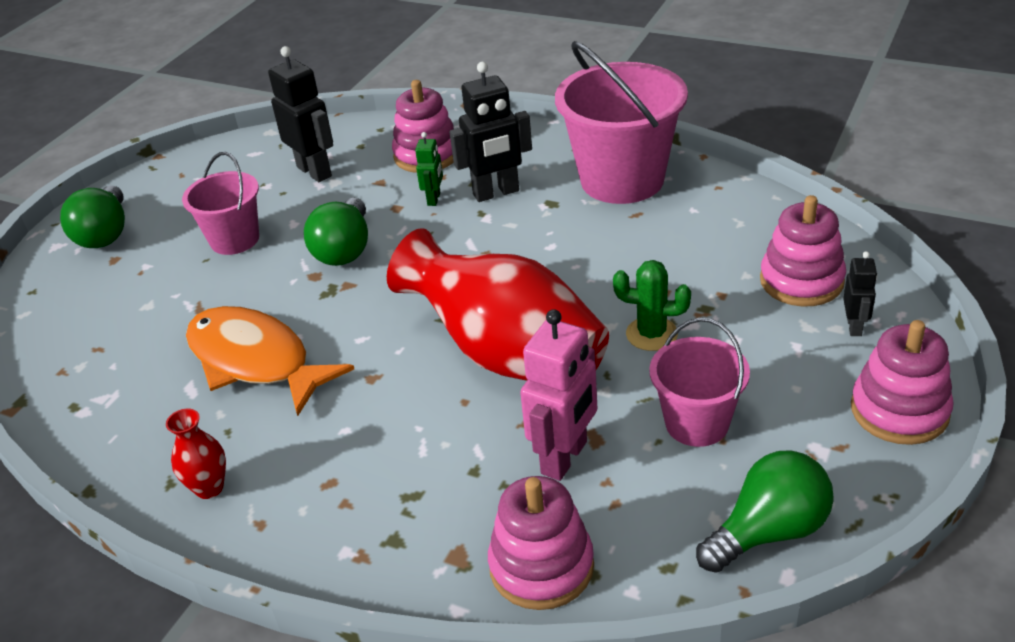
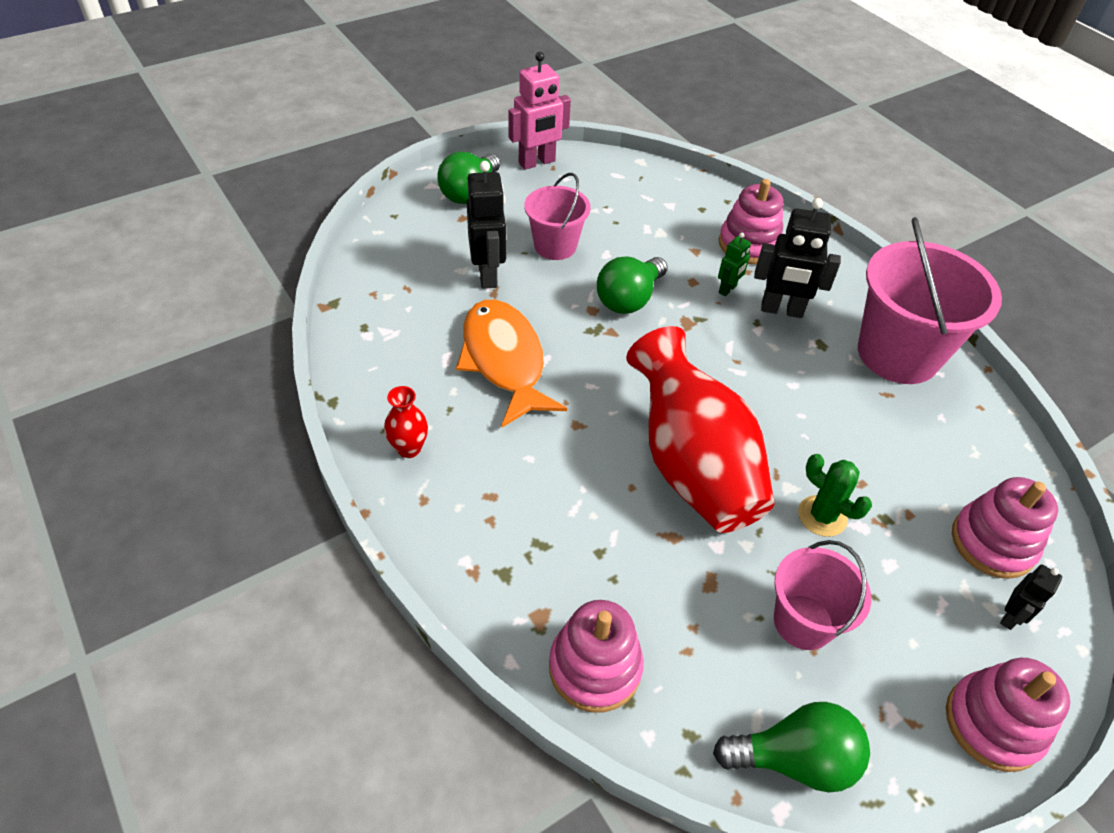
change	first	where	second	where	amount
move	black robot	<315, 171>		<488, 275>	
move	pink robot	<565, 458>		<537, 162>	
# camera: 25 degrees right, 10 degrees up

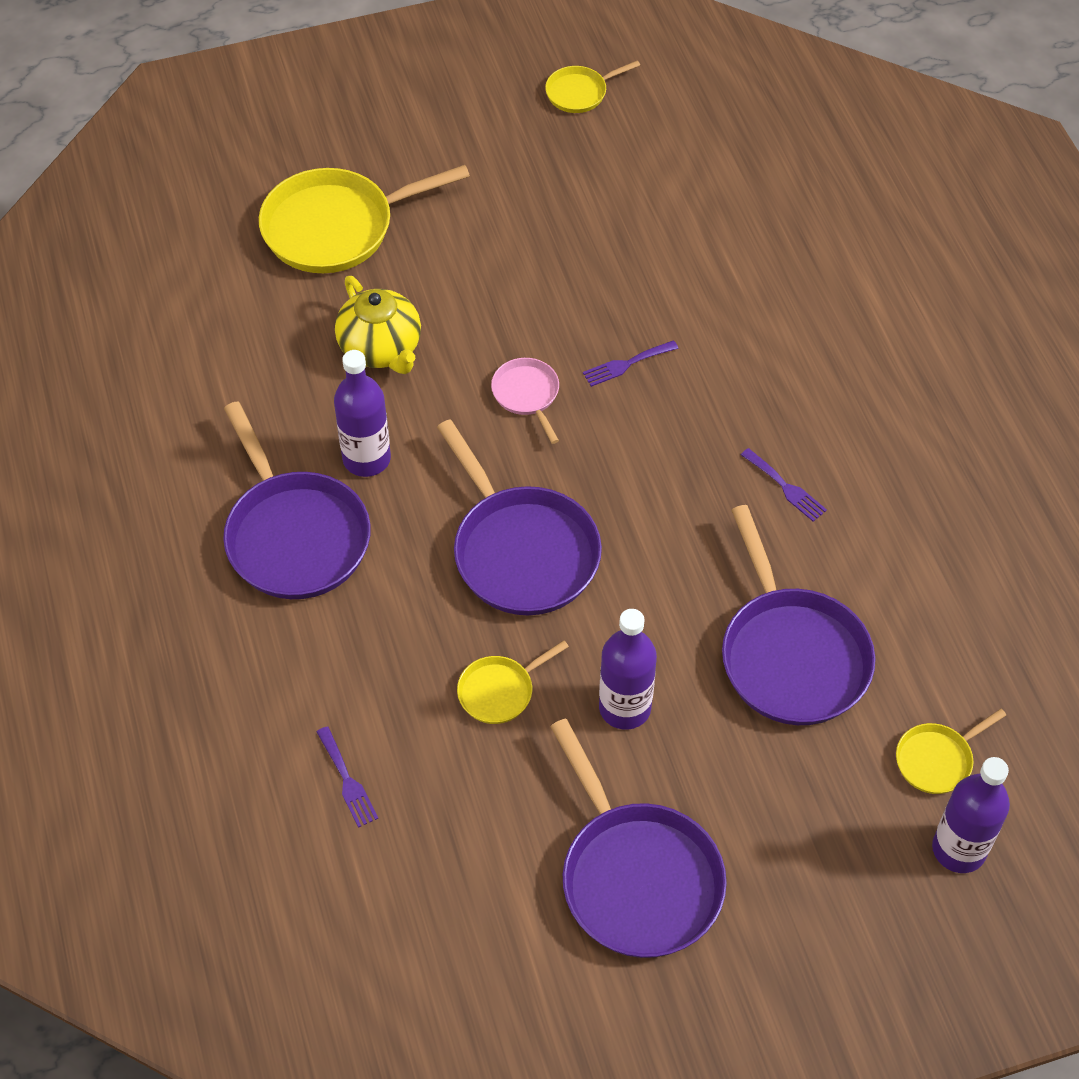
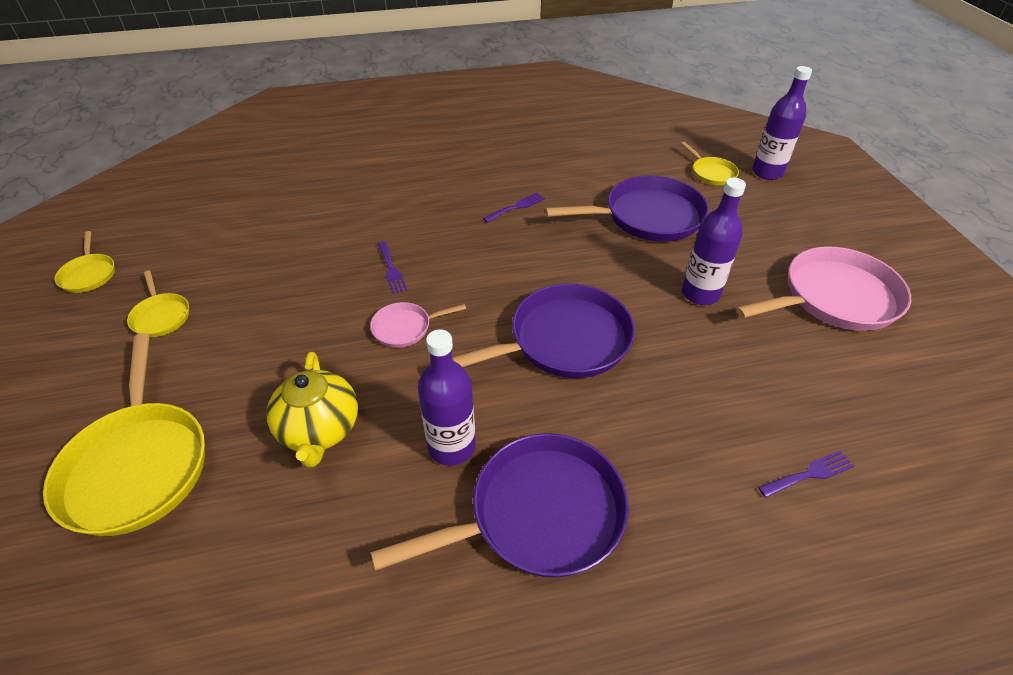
change	first	where	second	where	amount
move	yellow pan	<499, 691>		<161, 316>	
recolor	purple pan	<637, 877>	pink pan	<834, 298>	
rotate	yellow teapot	<381, 349>		<319, 430>	105 degrees clockwise
# camera: 85 degrees left, 10 degrees down

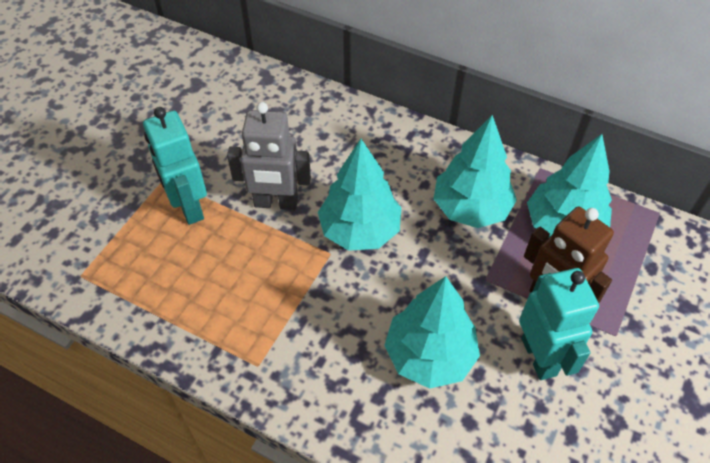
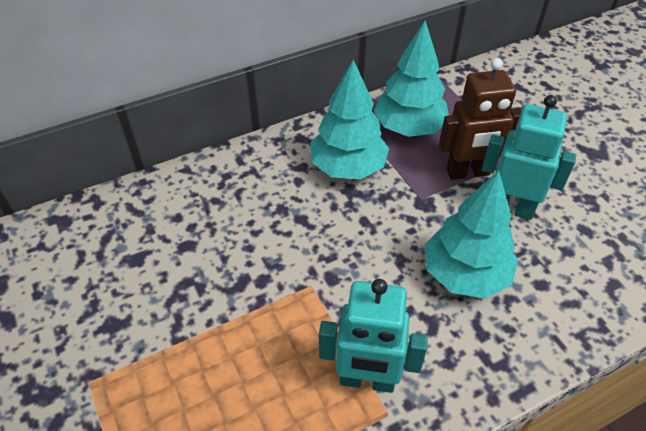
change	first	where	second	where	amount
delete	grey robot	<276, 203>			
delete	turquoise tree	<360, 230>			
move	turquoise robot	<189, 207>		<367, 380>	
# camera: 55 degrees left, 5 degrees down

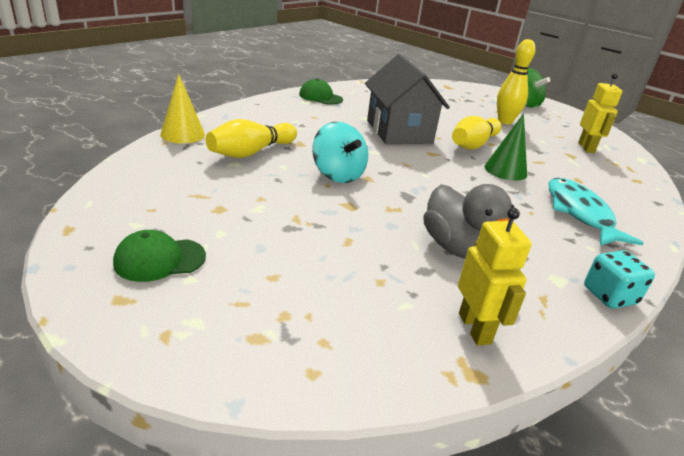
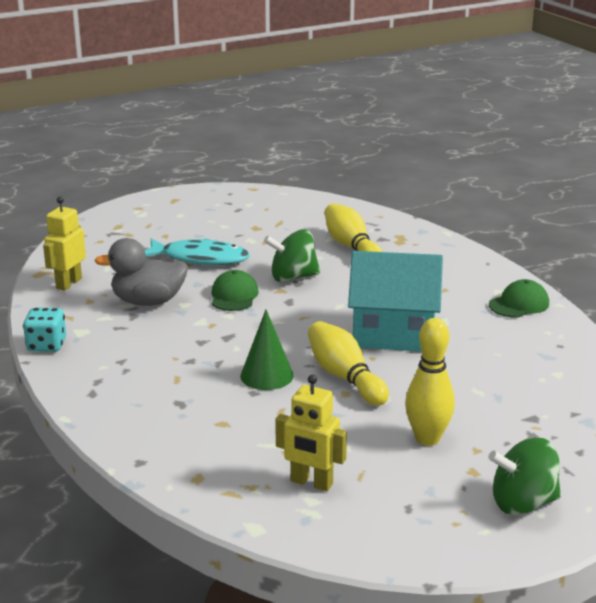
change	first	where	second	where	amount
delete	yellow cone	<182, 134>			
move	green cap	<159, 259>		<234, 296>	
move	turquoise fish	<580, 213>		<200, 258>	
recolor	turquoise spinning top	<338, 174>	green spinning top	<293, 277>	
recolor	grey house	<399, 132>	turquoise house	<393, 333>	
rotate	yellow robot	<475, 328>		<68, 283>	105 degrees clockwise
# camera: 115 degrees right, 5 degrees down

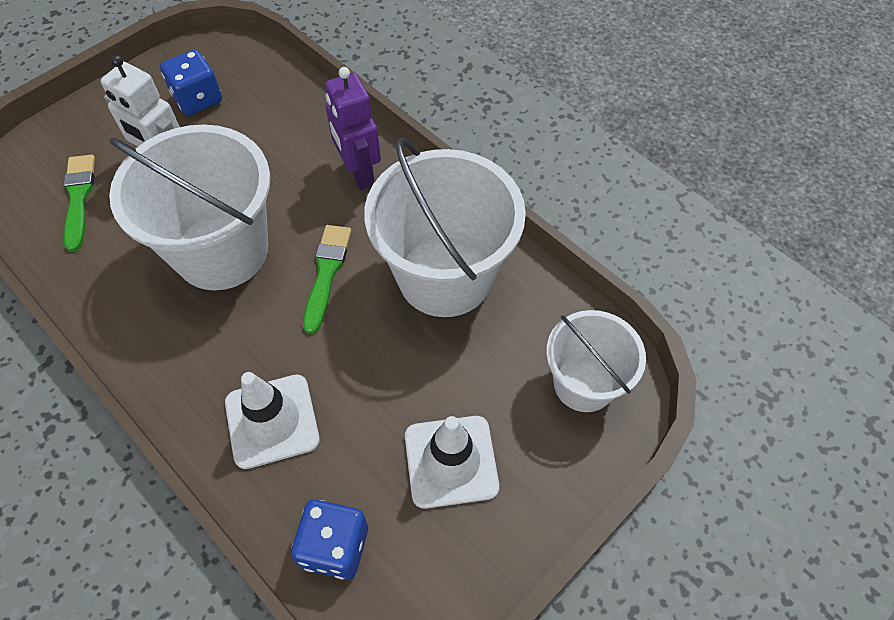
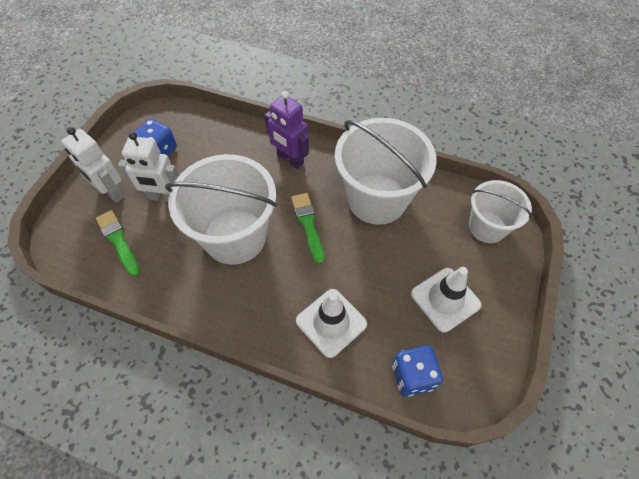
change	first	where	second	where	amount
insert			white robot	<111, 192>	
# camera: 25 degrees left, 0 degrees up

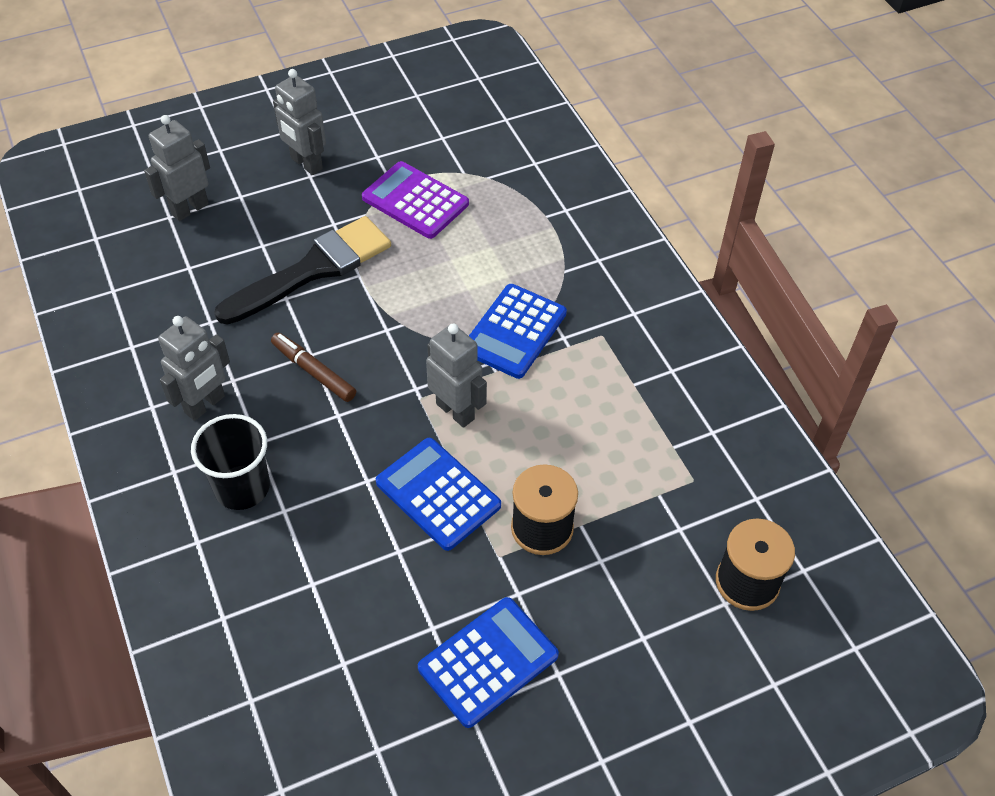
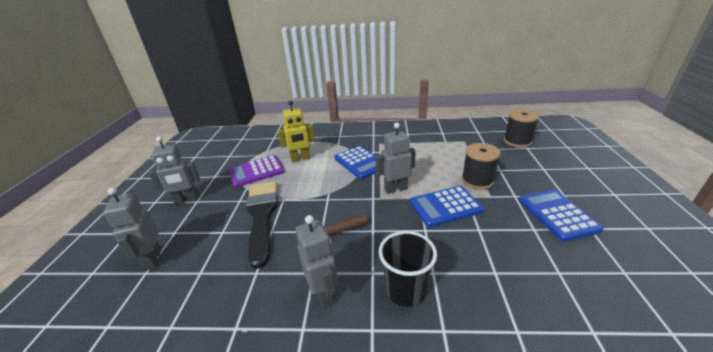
change	first	where	second	where	amount
insert			yellow robot	<300, 159>	
# camera: 60 degrees left, 20 degrees down

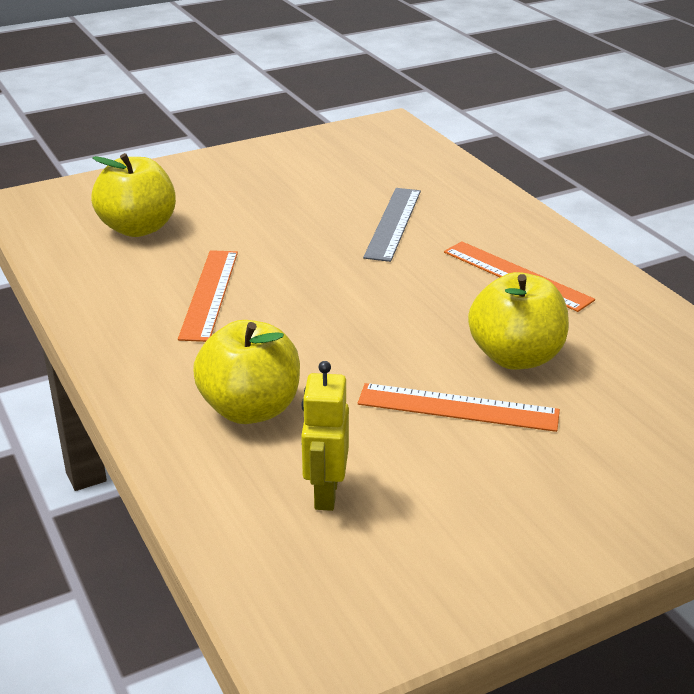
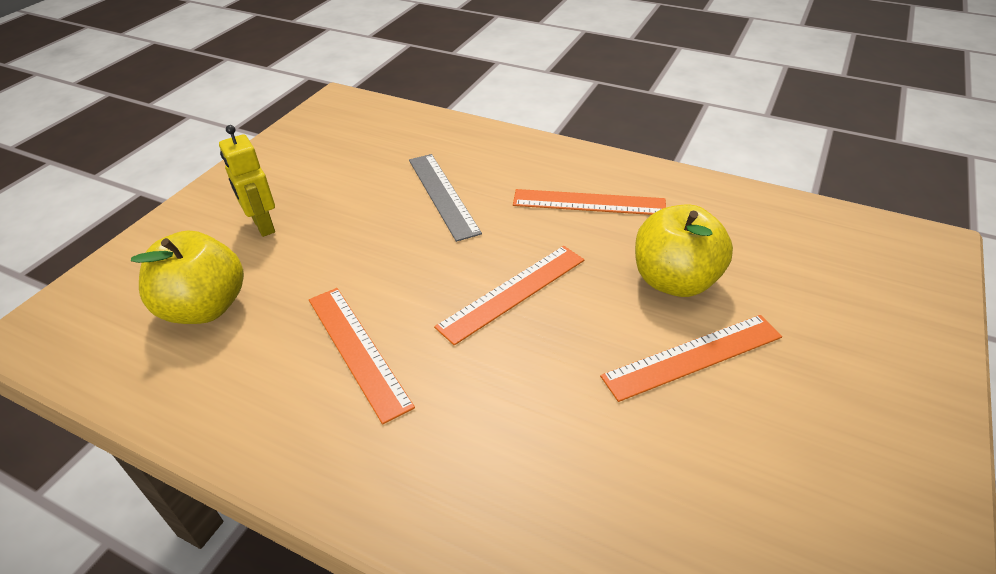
change	first	where	second	where	amount
delete	yellow apple	<250, 409>			
insert			orange ruler	<512, 292>	
move	yellow robot	<325, 494>		<263, 226>	
# camera: 35 degrees left, 10 degrees up

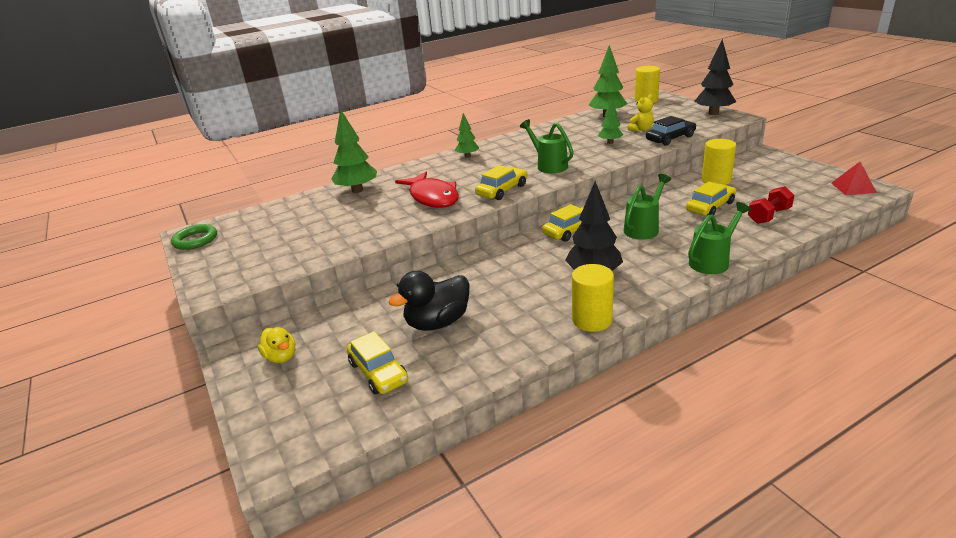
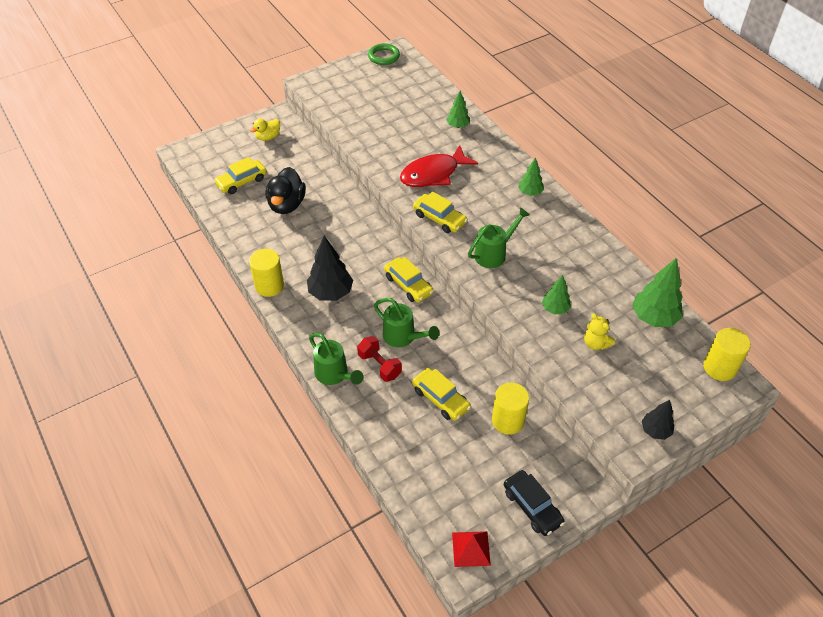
change	first	where	second	where	amount
move	black car	<670, 138>		<532, 507>	
move	red dumbbell	<769, 216>		<379, 365>	
rotate	black duck	<437, 322>		<286, 205>	135 degrees counterclockwise
resize	green tree	<357, 190>		<458, 126>	x0.59
resize	black tree	<713, 113>		<655, 430>	x0.59
# camera: 85 degrees right, 20 degrees up

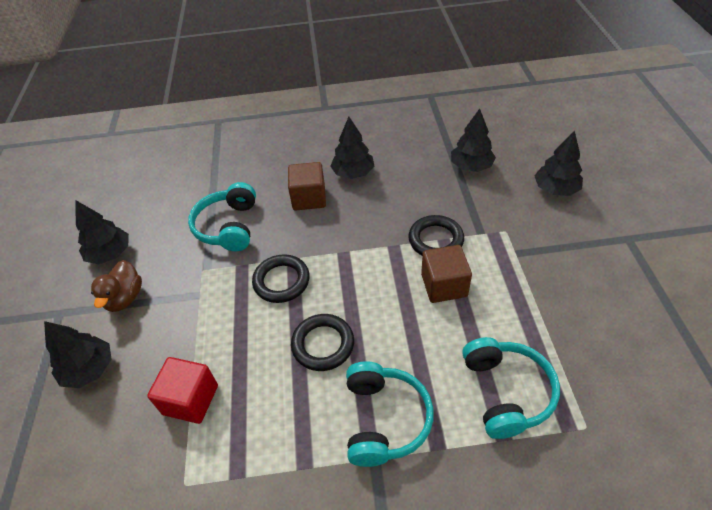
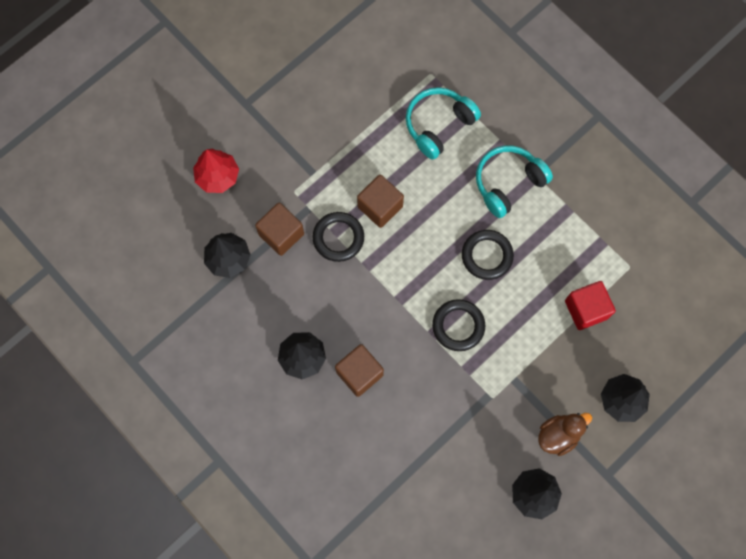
change	first	where	second	where	amount
delete	turquoise headphones	<228, 226>			
insert			brown cube	<281, 234>	
recolor	black tree	<555, 189>	red tree	<217, 176>	
# camera: 130 degrees left, 25 degrees up

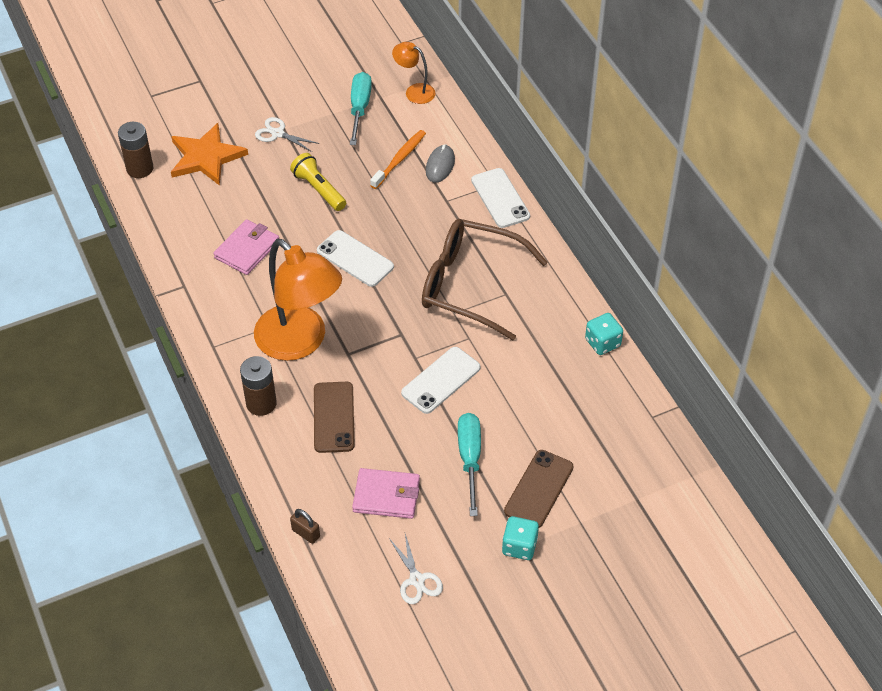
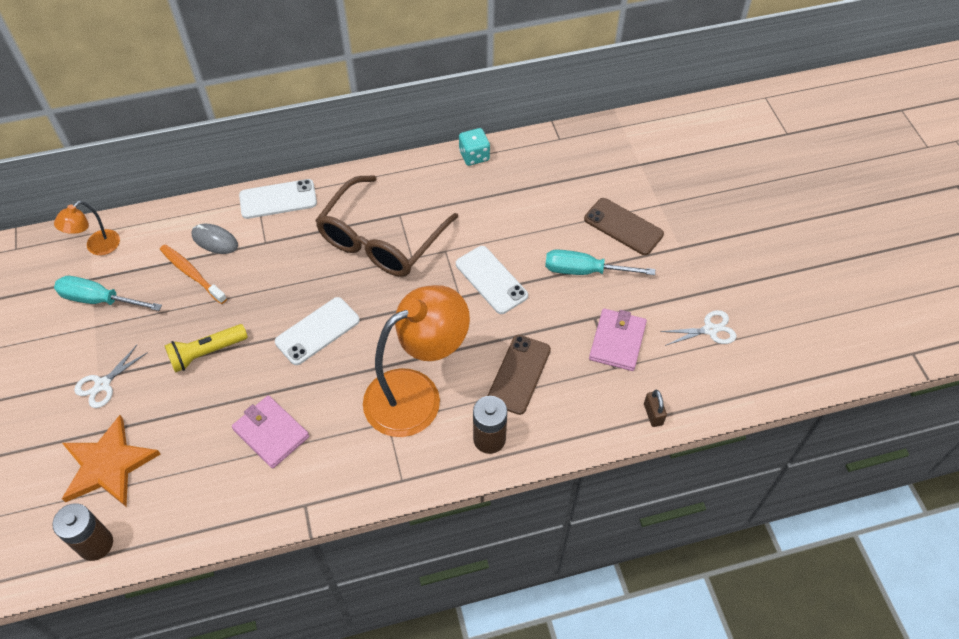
change	first	where	second	where	amount
delete	turquoise dice	<519, 546>			
rotate	brown padlock	<306, 533>		<653, 414>	60 degrees counterclockwise
rotate	brown phone	<334, 417>		<519, 374>	75 degrees counterclockwise
# camera: 80 degrees left, 5 degrees up

